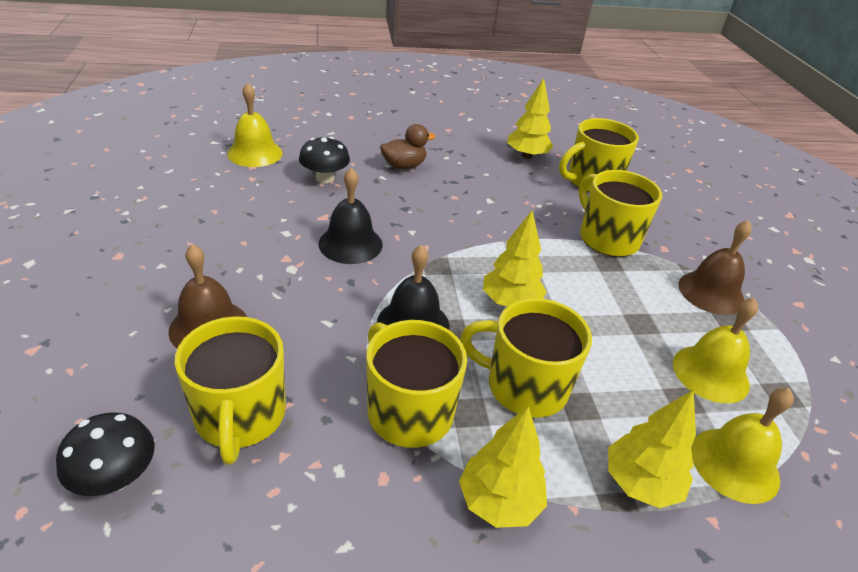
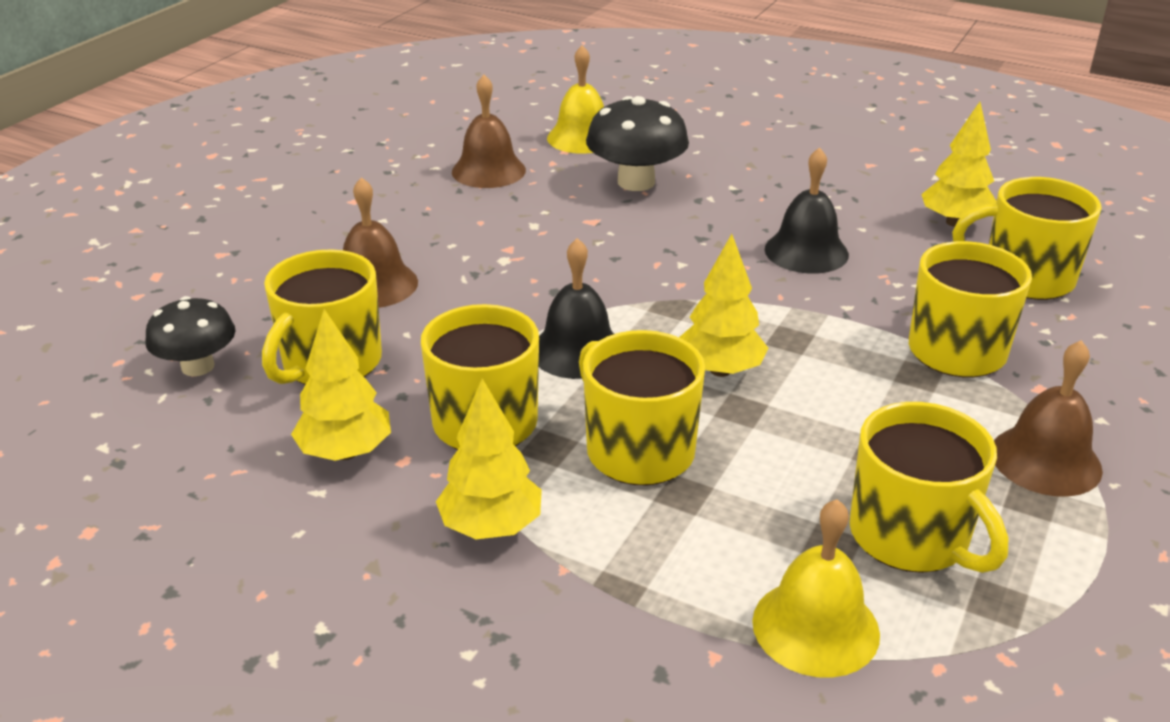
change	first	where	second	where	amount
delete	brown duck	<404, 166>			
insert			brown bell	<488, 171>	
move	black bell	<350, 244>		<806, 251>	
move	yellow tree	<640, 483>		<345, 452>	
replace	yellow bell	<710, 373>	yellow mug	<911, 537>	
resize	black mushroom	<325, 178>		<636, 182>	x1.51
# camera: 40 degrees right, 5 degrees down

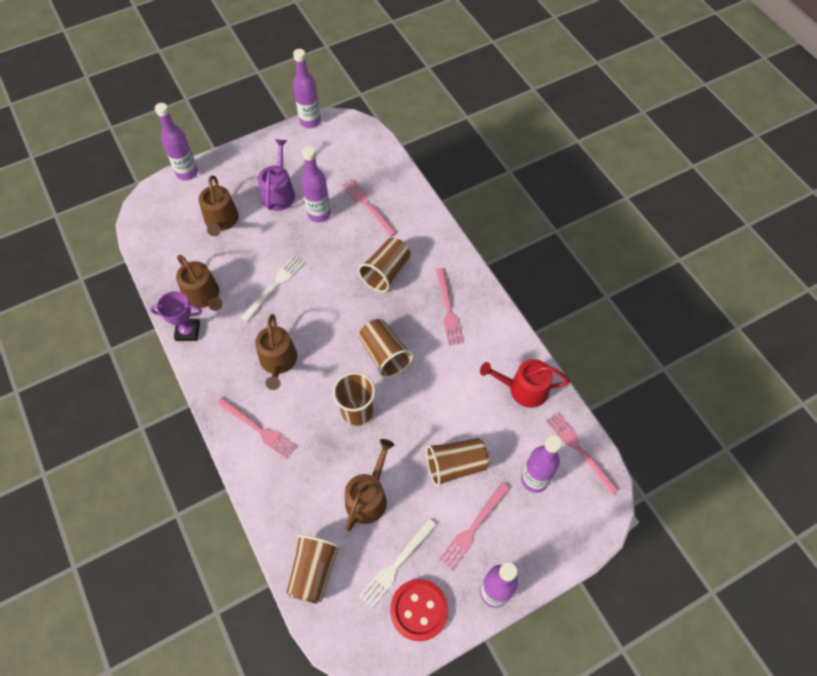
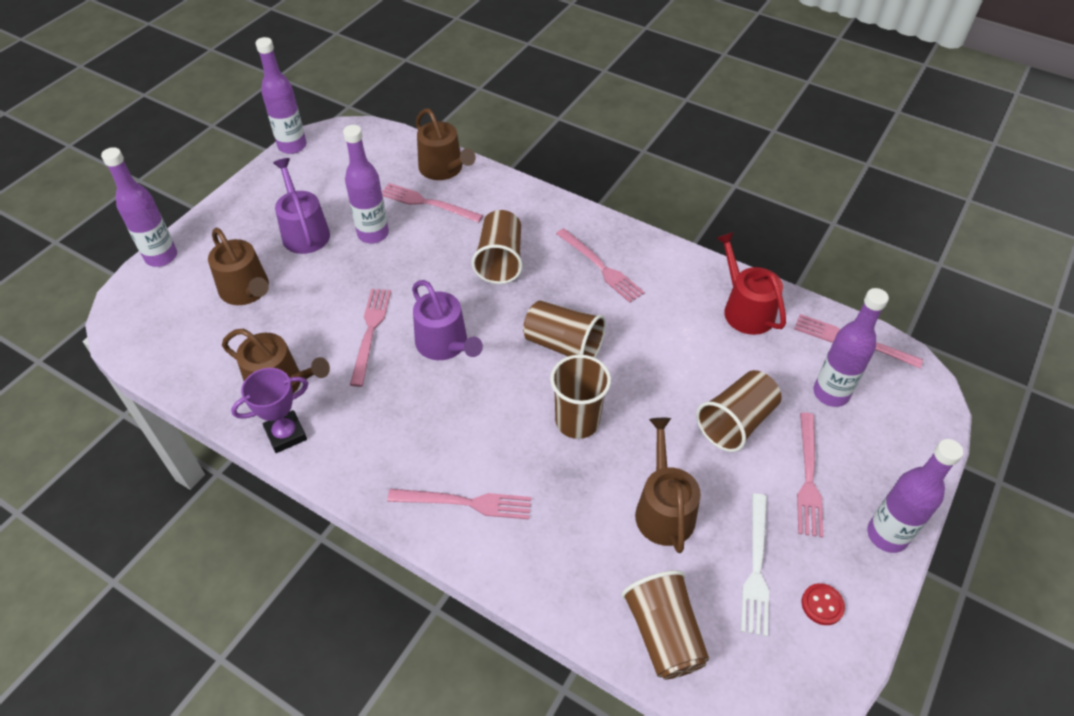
change	first	where	second	where	amount
insert			purple watering can	<445, 345>	
move	brown watering can	<278, 362>		<444, 169>	
recolor	white fork	<274, 286>	pink fork	<370, 332>	
rotate	red watering can	<523, 389>		<745, 309>	90 degrees clockwise
resize	red button	<419, 610>		<822, 605>	x0.49
# camera: 30 degrees left, 10 degrees down

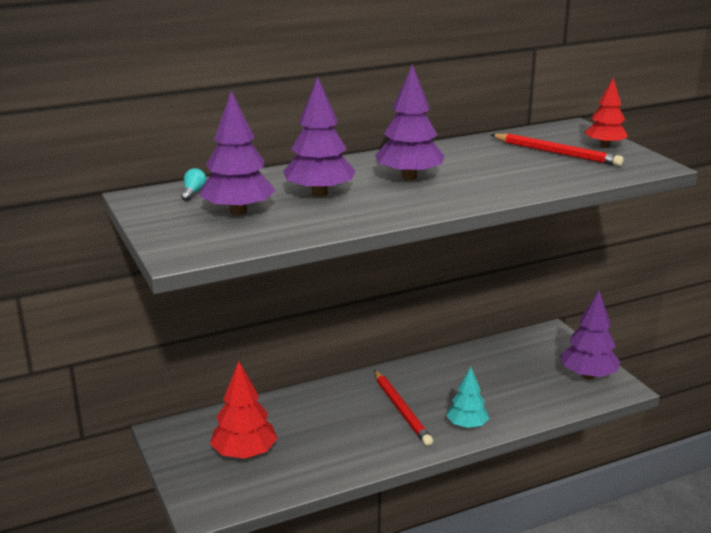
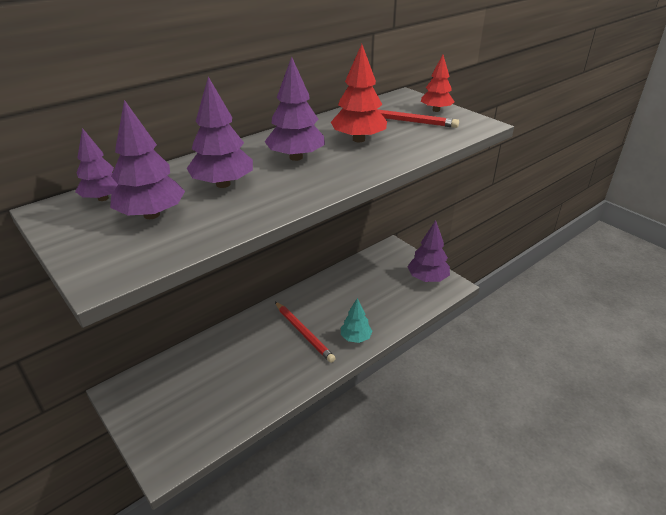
change	first	where	second	where	amount
move	red tree	<244, 453>		<358, 139>	
replace	turquoise light bulb	<193, 193>	purple tree	<103, 198>	
# camera: 15 degrees left, 10 degrees up

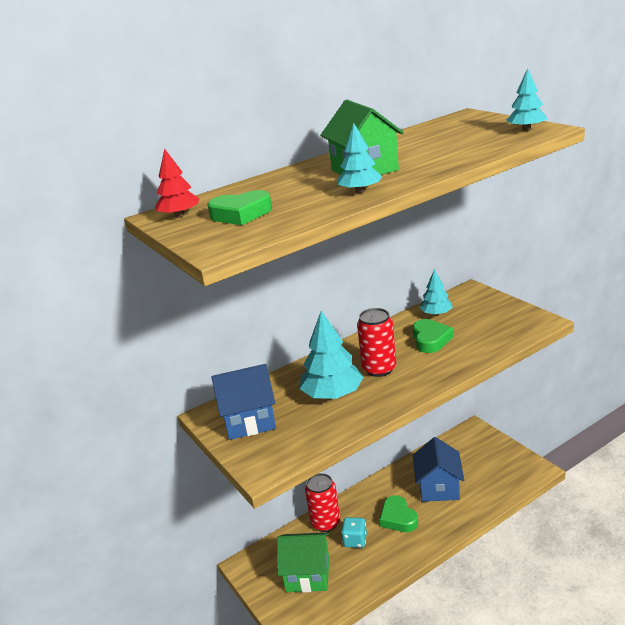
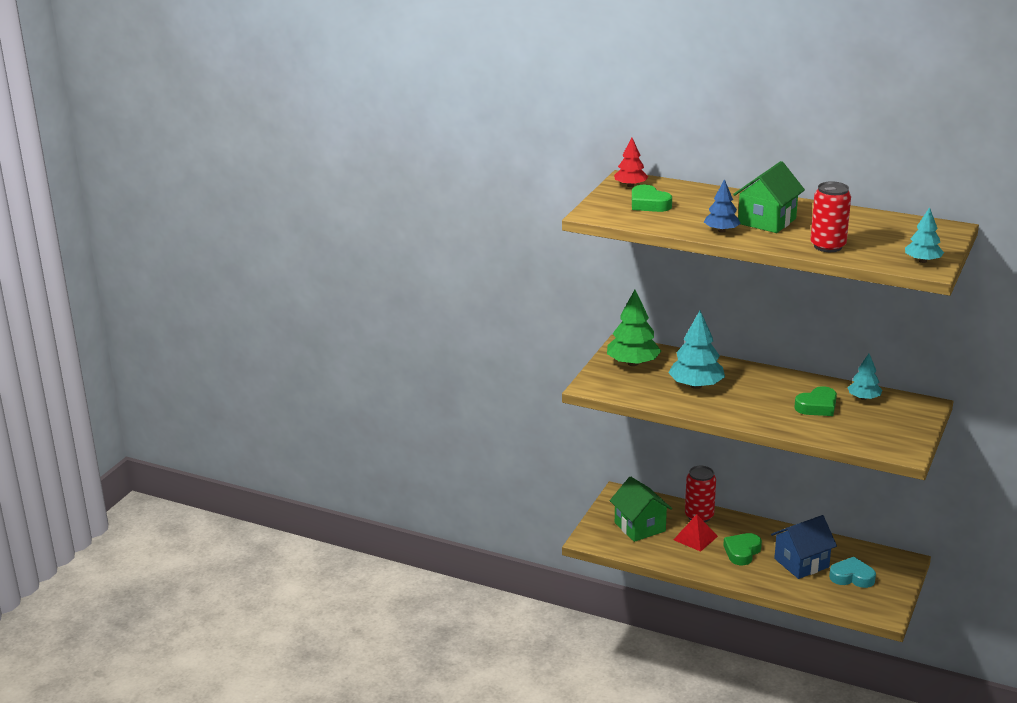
change	first	where	second	where	amount
insert			turquoise heart	<852, 577>	
move	red can	<379, 369>		<828, 246>	
replace	blue house	<249, 420>	green tree	<633, 363>	
replace	turquoise dice	<355, 540>	red pyramid	<695, 538>	
recolor	turquoise tree	<360, 191>	blue tree	<721, 231>	
# camera: 55 degrees right, 0 degrees up

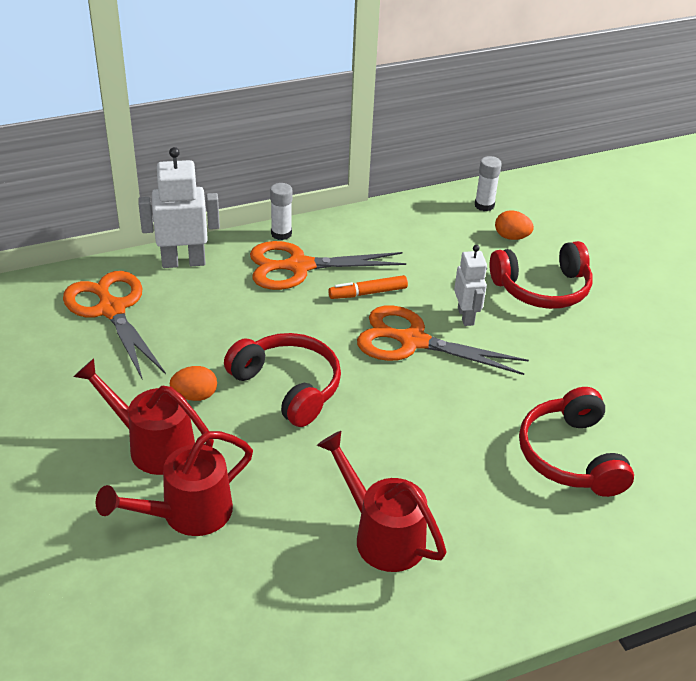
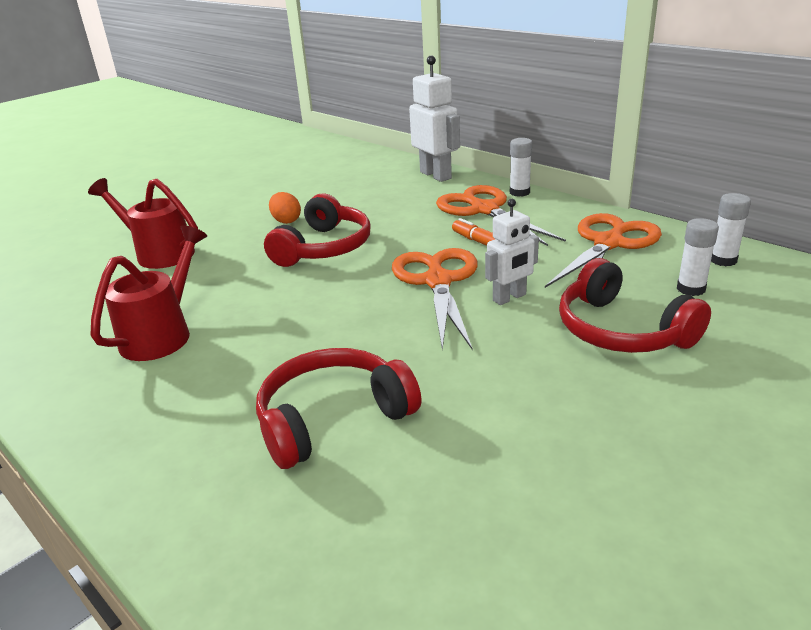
change	first	where	second	where	amount
delete	red watering can	<153, 445>			
move	orange scissors	<112, 310>		<608, 243>	
replace	orange egg	<511, 237>	white glue stick	<691, 289>	
# camera: 70 degrees right, 10 degrees down

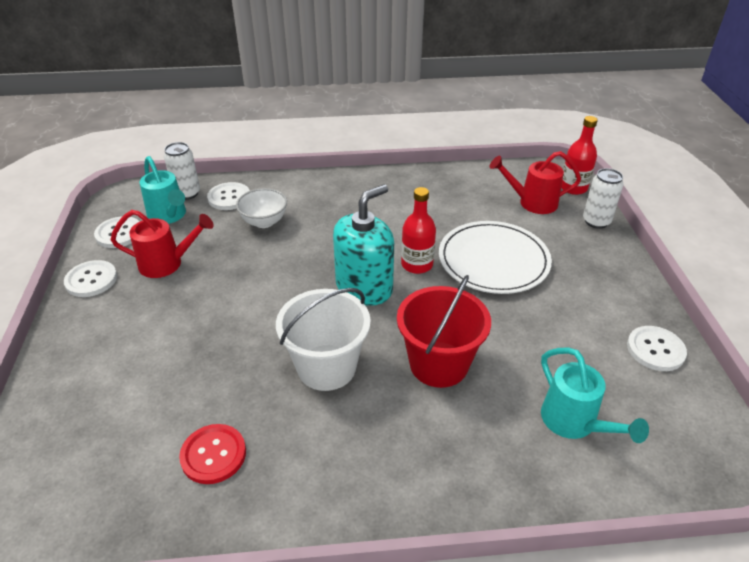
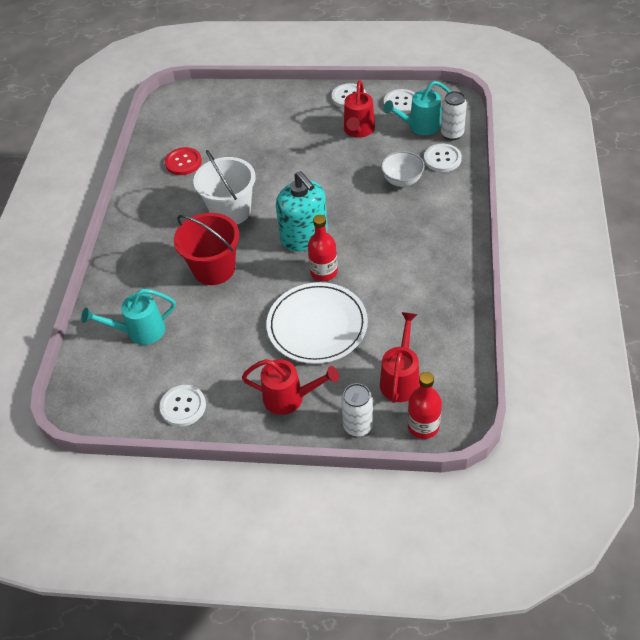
change	first	where	second	where	amount
insert			red watering can	<290, 398>	
# camera: 105 degrees right, 10 degrees up

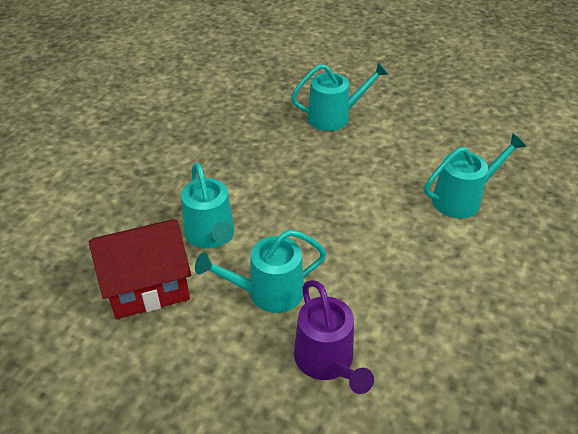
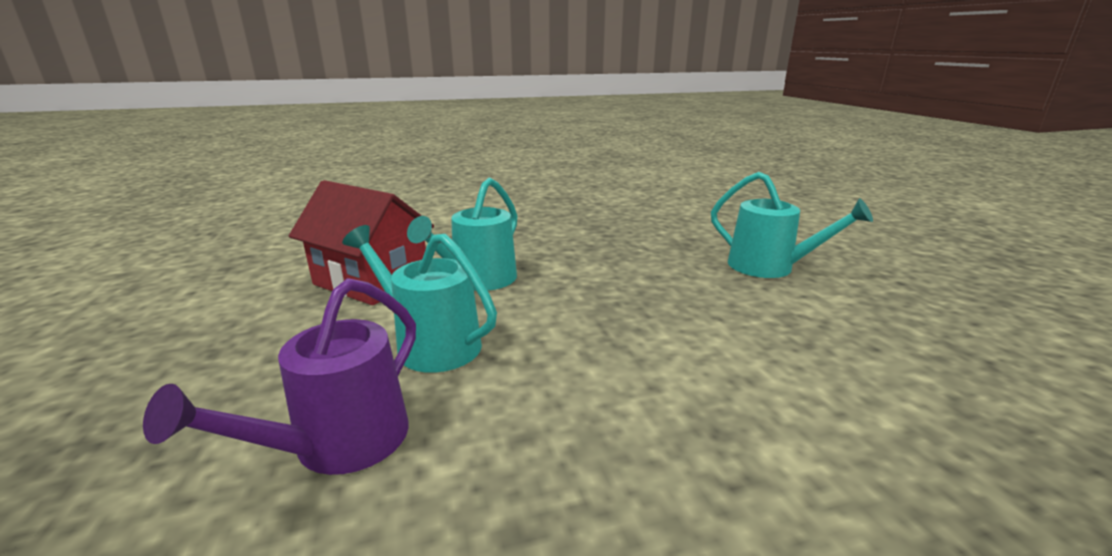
change	first	where	second	where	amount
delete	turquoise watering can	<462, 199>			
# camera: 50 degrees right, 20 degrees down

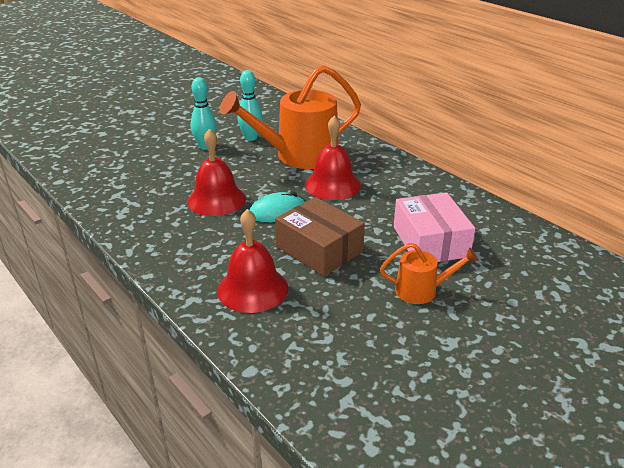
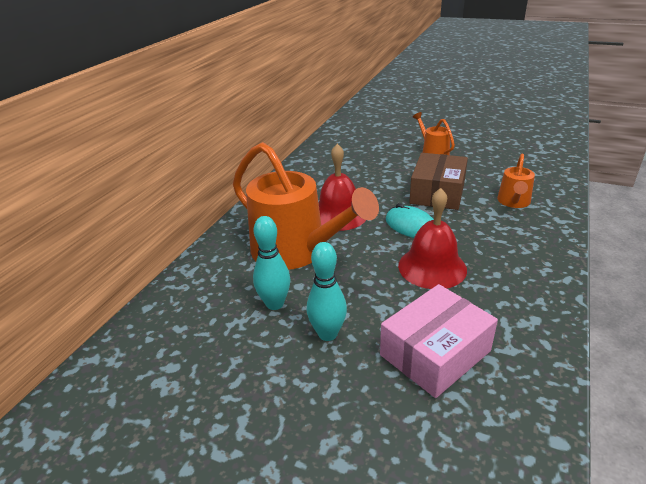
change	first	where	second	where	amount
move	pink box	<430, 241>		<435, 353>	
replace	red bell	<252, 289>	orange watering can	<513, 202>	
# camera: 115 degrees left, 0 degrees up

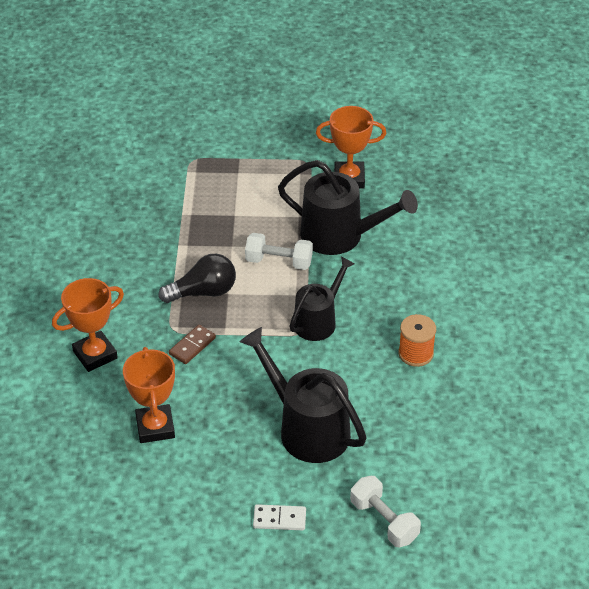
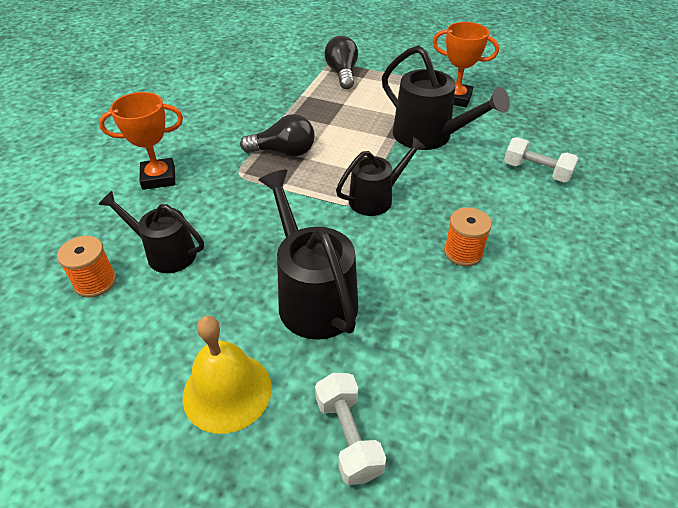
change	first	where	second	where	amount
delete	brown domino	<192, 346>			
insert			orange spool	<95, 282>	
insert			black light bulb	<342, 74>	
move	white dumbbell	<279, 261>		<536, 171>	
replace	orange trophy	<155, 427>	black watering can	<165, 253>	
replace	white domino	<279, 519>	yellow bell	<227, 391>	
# camera: 20 degrees right, 0 degrees up

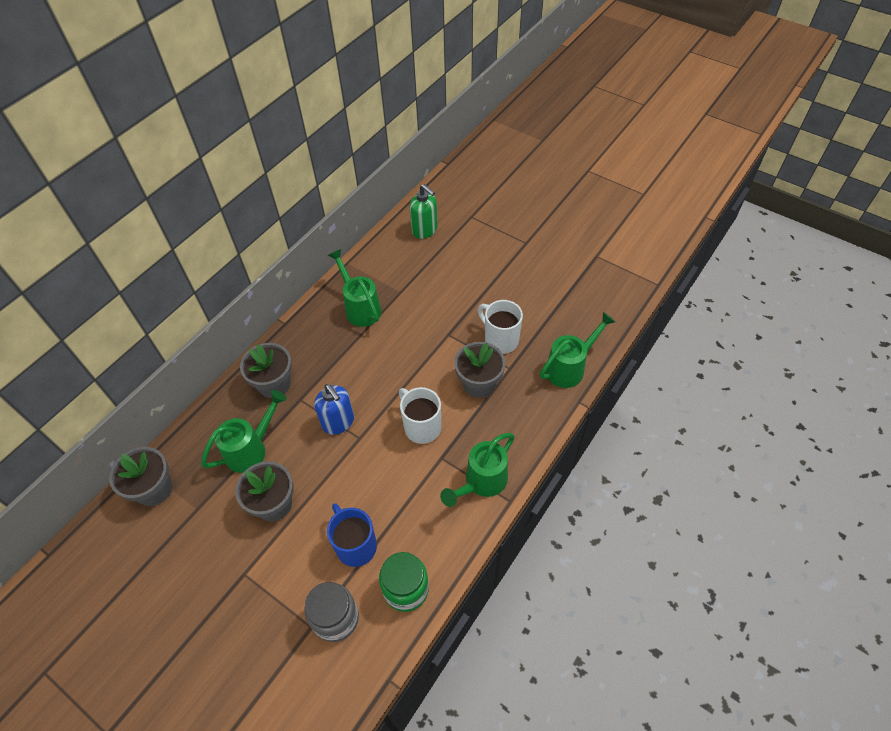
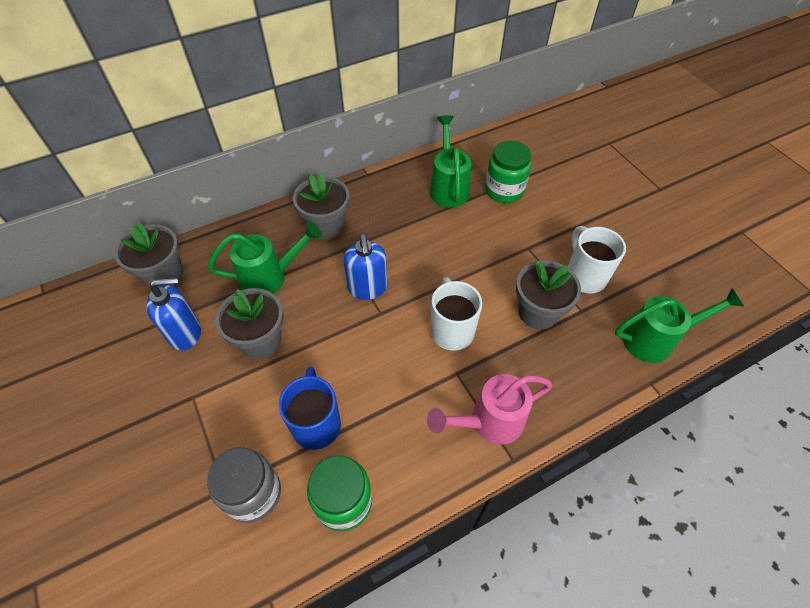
change	first	where	second	where	amount
delete	green soap dispenser	<425, 230>			
insert			blue soap dispenser	<185, 333>	
insert			green jar	<504, 190>	
recolor	green watering can	<481, 482>	pink watering can	<489, 422>	
# camera: 25 degrees right, 0 degrees up

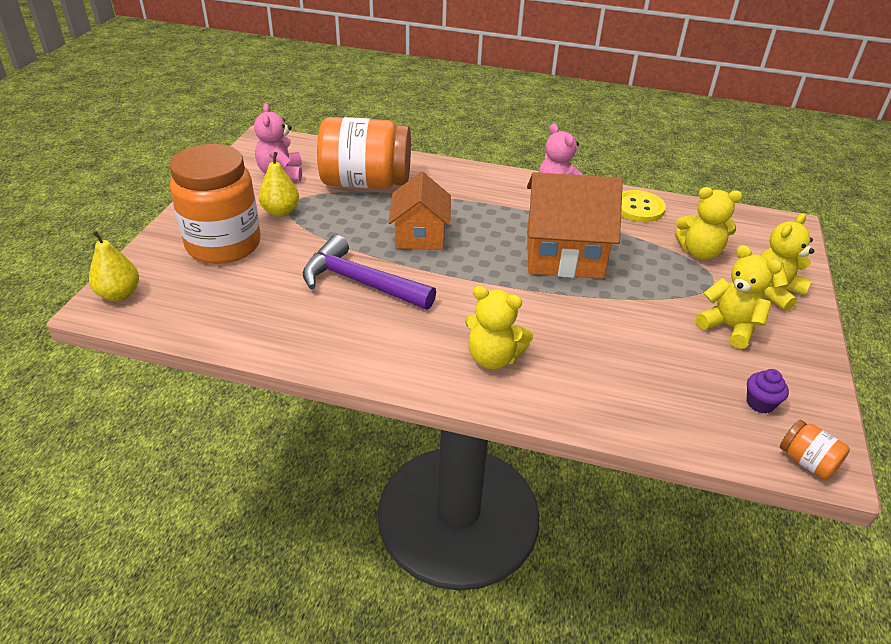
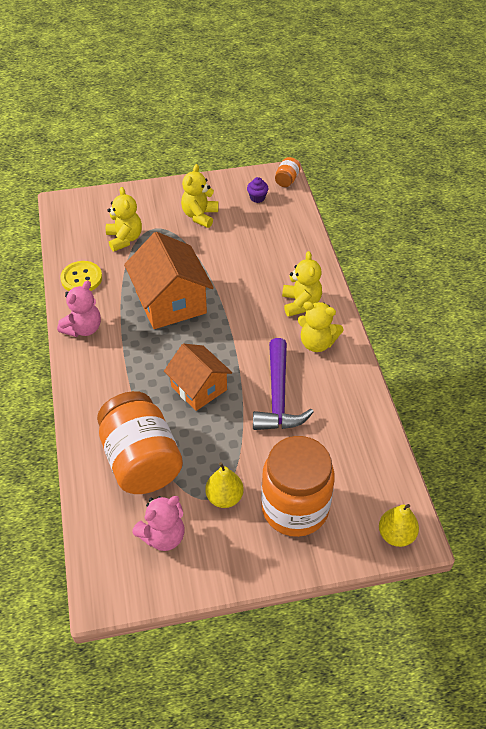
change	first	where	second	where	amount
move	yellow teddy bear	<774, 292>		<317, 343>	
rotate	orange house	<420, 235>		<199, 388>	75 degrees clockwise
# camera: 115 degrees left, 10 degrees up

